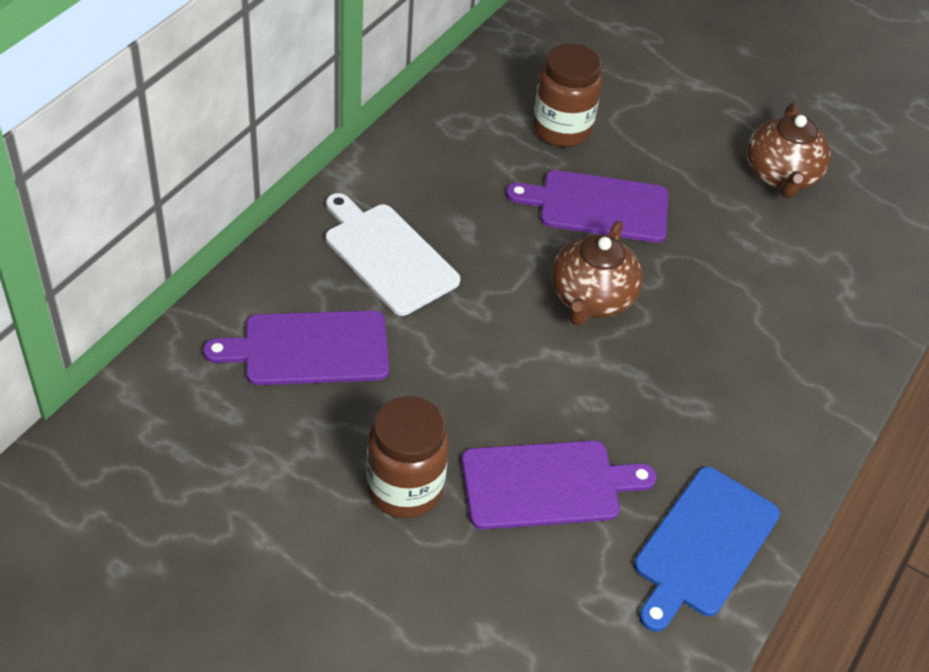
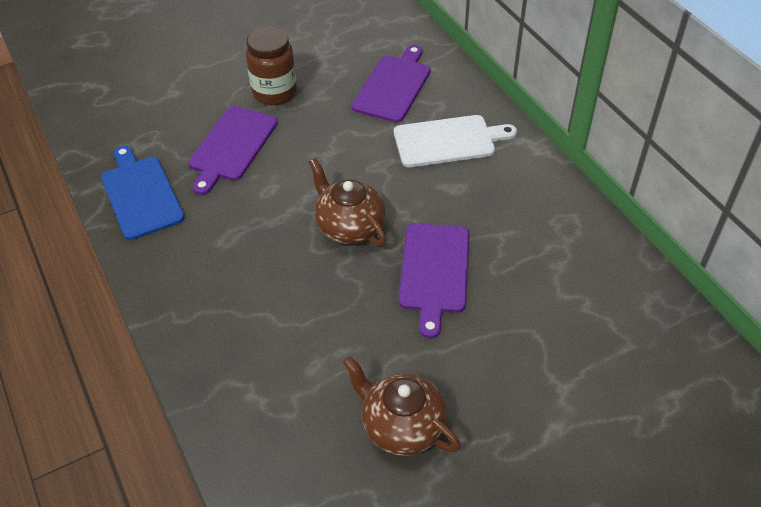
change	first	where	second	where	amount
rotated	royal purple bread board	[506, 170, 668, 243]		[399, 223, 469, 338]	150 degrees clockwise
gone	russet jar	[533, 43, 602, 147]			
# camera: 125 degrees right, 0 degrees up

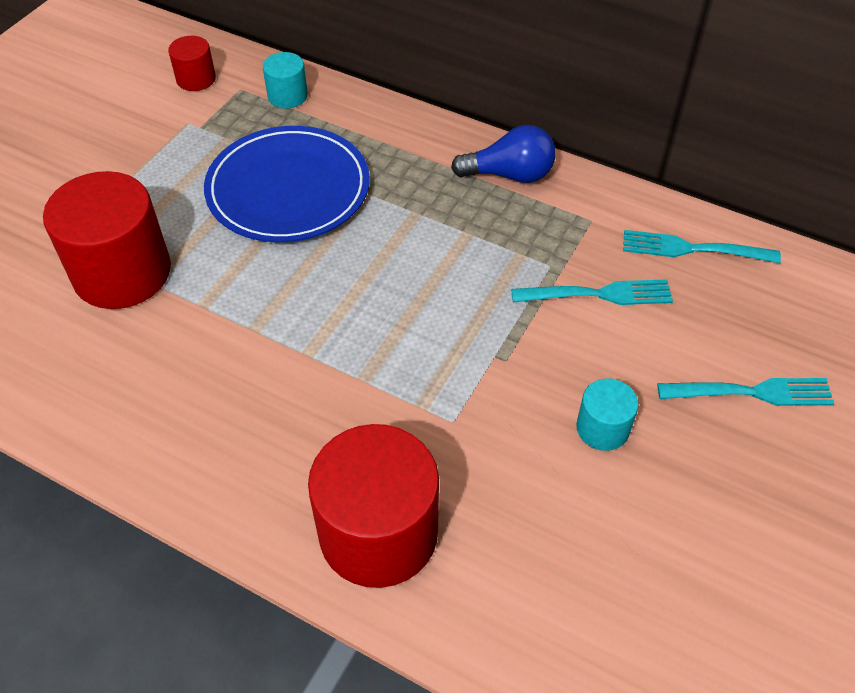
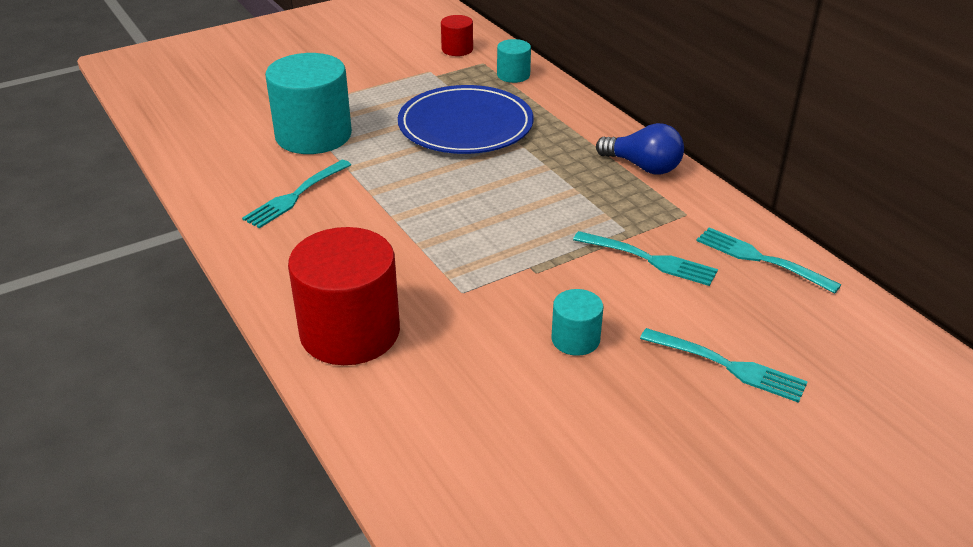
change	first	where	second	where	amount
repainted	red cylinder	[43, 171, 171, 309]	aqua cylinder	[265, 53, 352, 154]	
new			aqua table fork	[242, 160, 351, 228]	
# camera: 30 degrees right, 15 degrees down

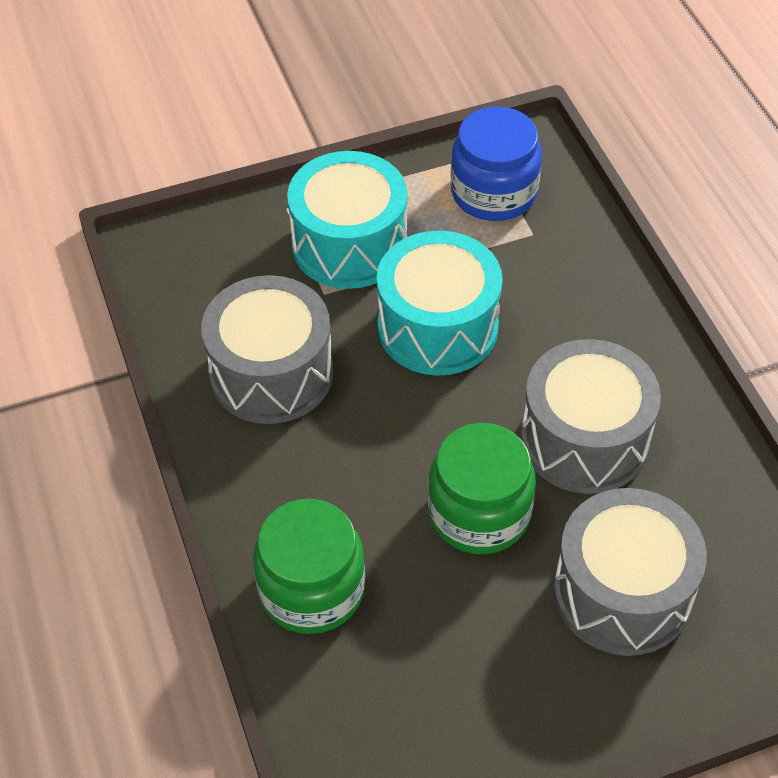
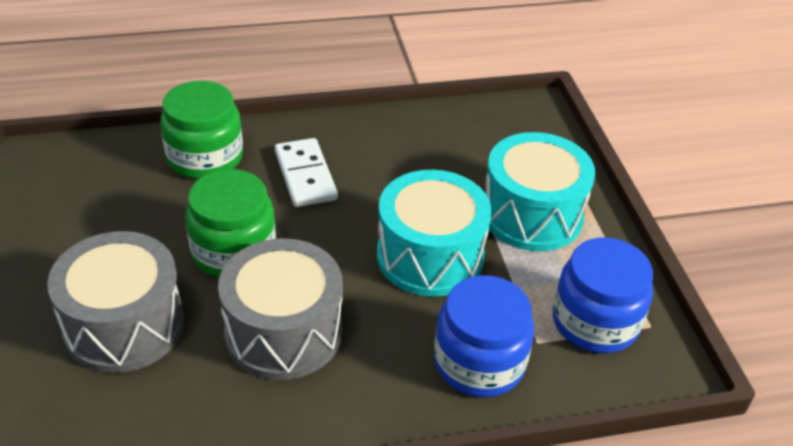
change	first	where	second	where	amount
gone	grey drum	[201, 275, 333, 424]			
new			pure white domino tile	[275, 138, 338, 207]	
new			blue jar	[434, 275, 534, 397]	
# camera: 95 degrees right, 10 degrees down

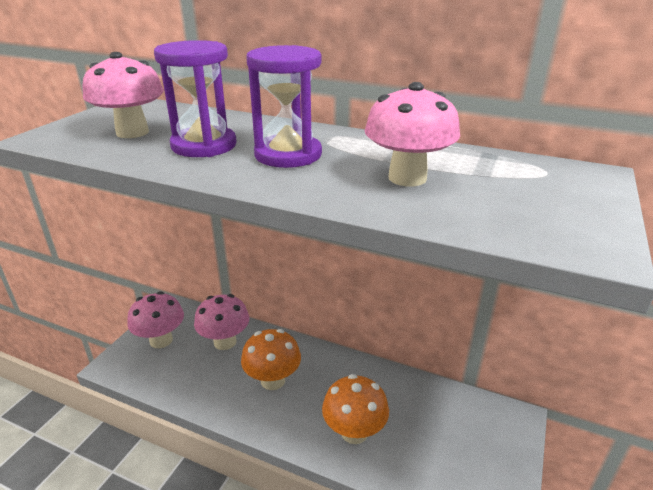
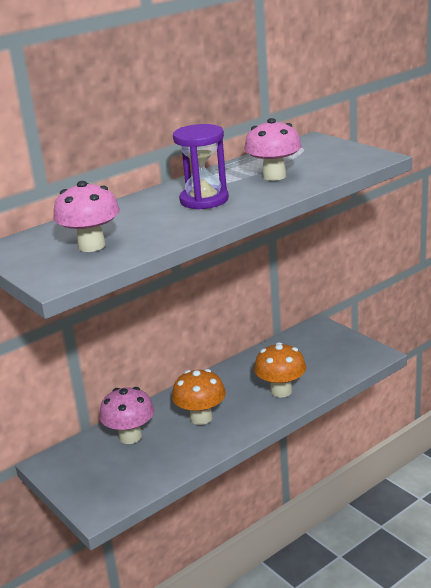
change	first	where	second	where	amount
gone	pink fungus	[127, 292, 184, 348]			
gone	royal purple hourglass	[154, 40, 237, 157]			
# camera: 60 degrees left, 5 degrees down

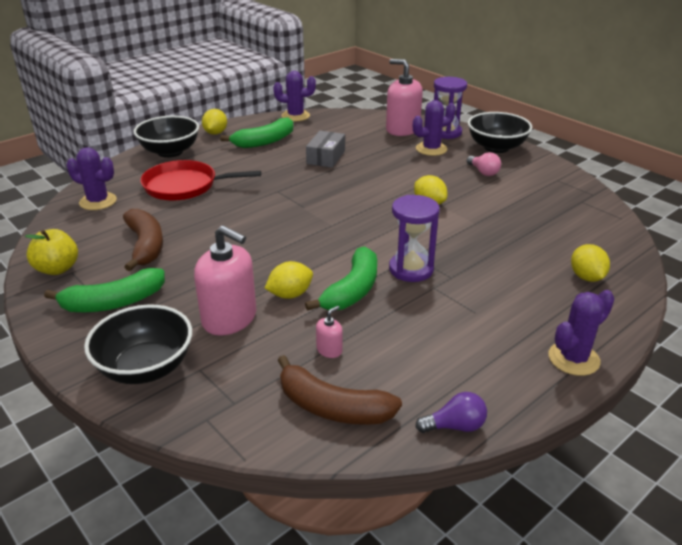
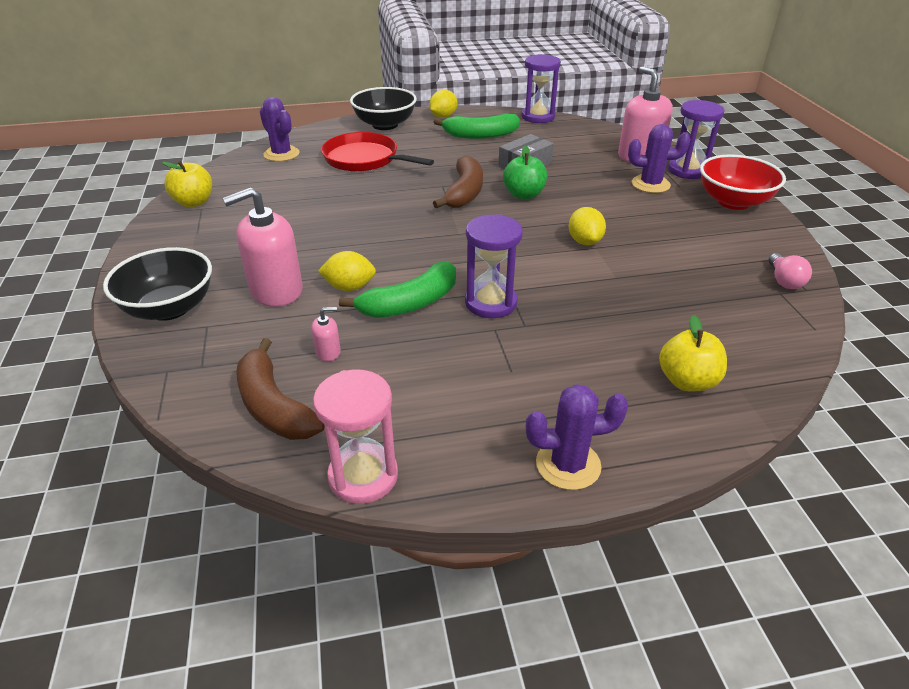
change	first	where	second	where	amount
gone	emerald toy banana	[44, 268, 165, 312]			
shifted	russet toy banana	[123, 209, 163, 271]		[433, 155, 483, 208]	
rotated	pink pump bottle	[194, 225, 256, 336]		[222, 187, 303, 307]	90 degrees clockwise
swapped	royal purple prickly plant	[273, 71, 316, 121]	royal purple hourglass	[522, 54, 561, 123]	
swapped	royal purple lightbulb	[415, 392, 487, 433]	pink hourglass	[313, 370, 398, 504]	
shifted	pink lightbulb	[467, 152, 501, 176]		[769, 253, 812, 289]	
repainted	ebony serving bowl	[468, 112, 532, 153]	red serving bowl	[700, 154, 786, 210]	
swapped	golden toy lemon	[571, 244, 610, 282]	golden apple fruit	[659, 315, 727, 391]	
new			emerald apple fruit	[503, 146, 547, 199]	
# camera: 30 degrees right, 5 degrees up

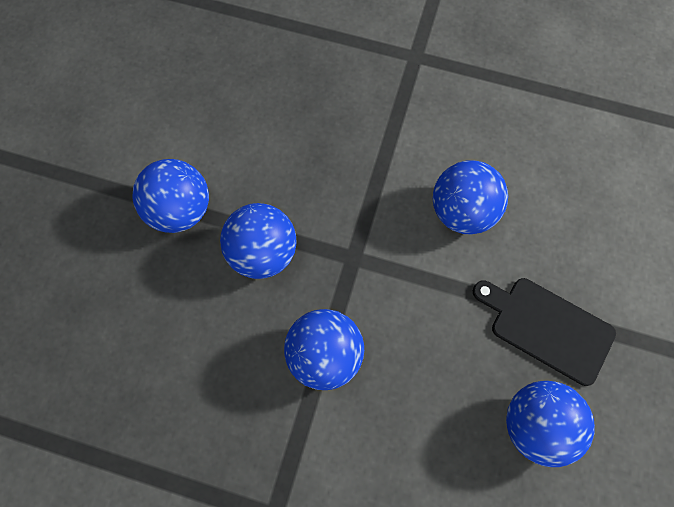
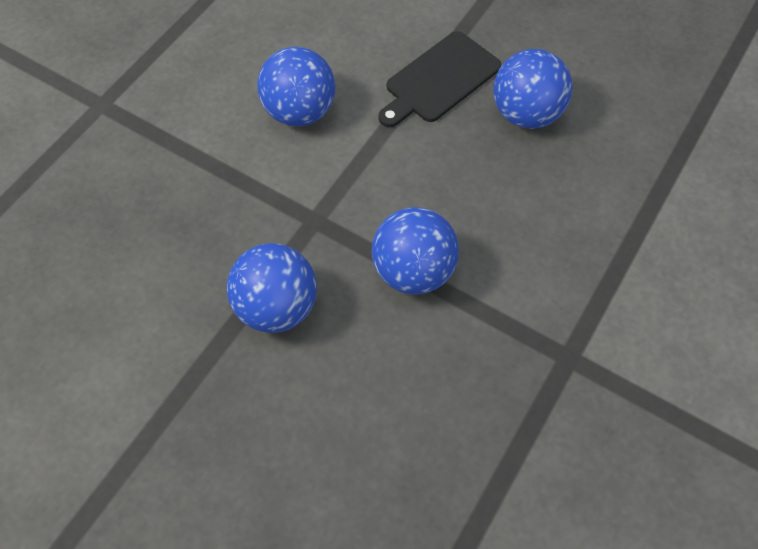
change	first	where	second	where	amount
gone	blue sphere	[132, 159, 209, 233]			
# camera: 75 degrees left, 10 degrees down

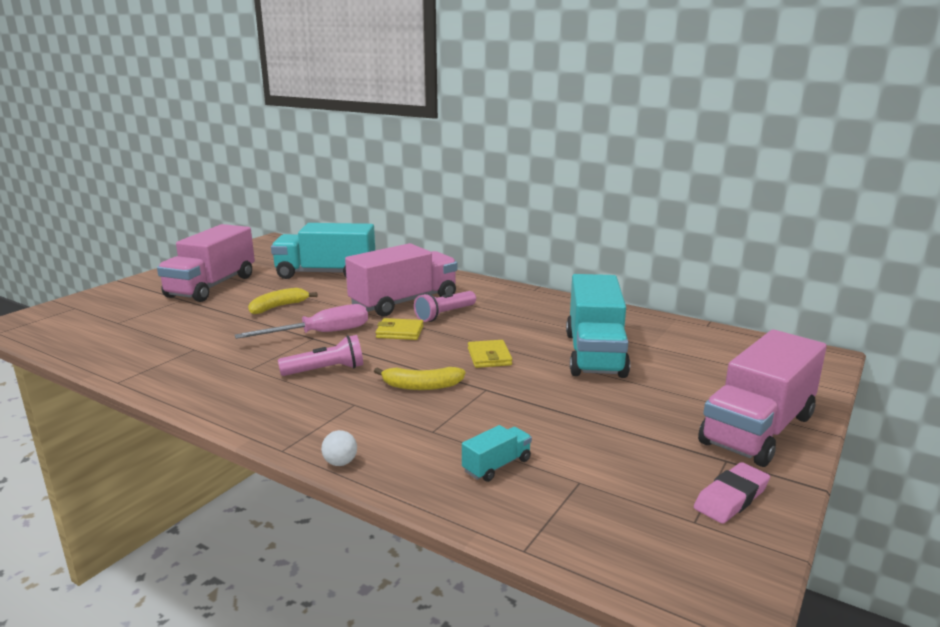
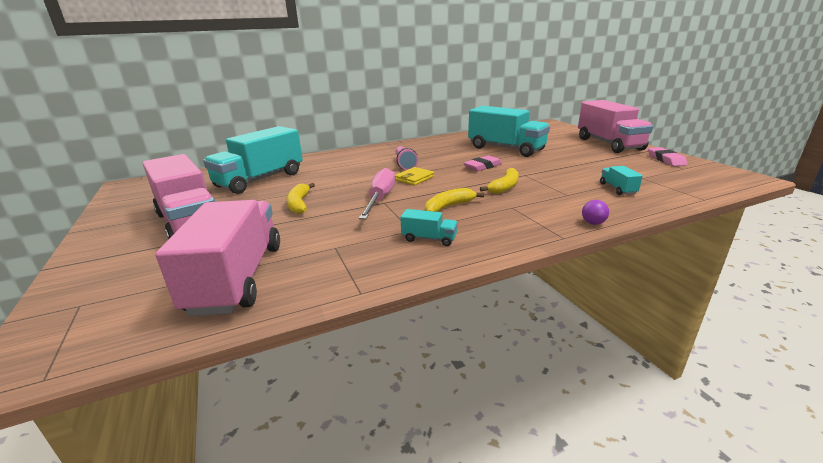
change	first	where	second	where	amount
swapped	pink torch	[278, 335, 363, 376]	golden toy banana	[425, 188, 484, 212]	
repainted	pure white sphere	[321, 430, 357, 466]	royal purple sphere	[582, 200, 609, 225]	
shifted	pink truck	[345, 243, 457, 317]		[155, 200, 280, 316]	
swapped	golden billfold	[468, 340, 512, 368]	pink gum eraser	[464, 156, 502, 171]	
new			aqua truck	[400, 209, 458, 246]	
# camera: 55 degrees left, 5 degrees up

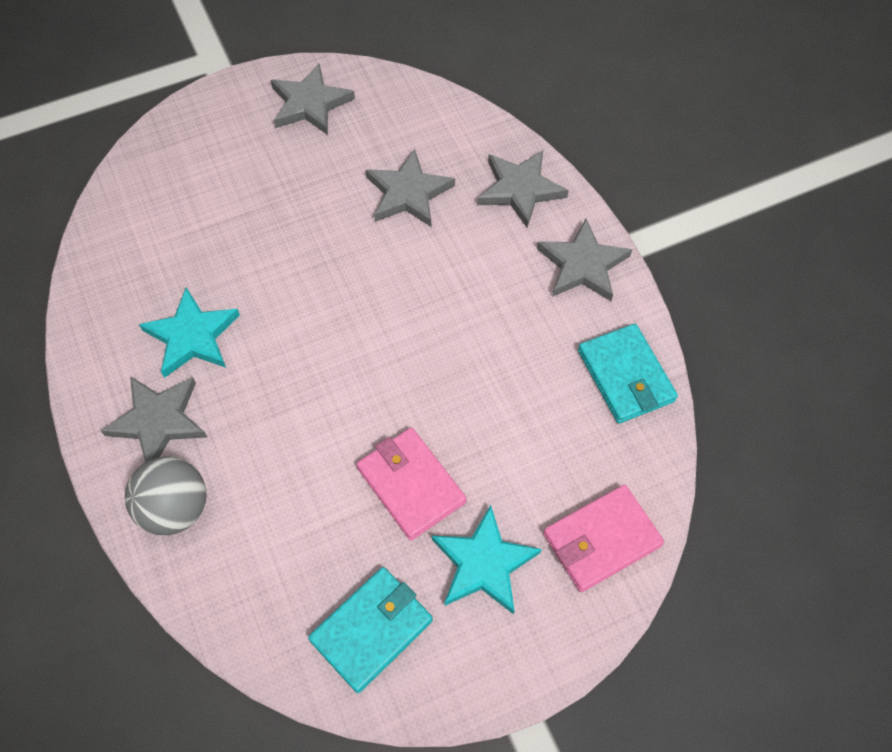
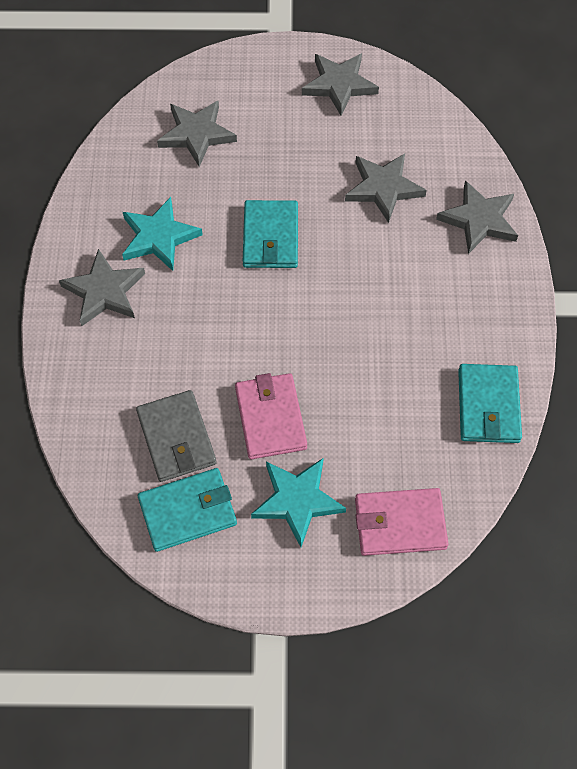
change	first	where	second	where	amount
gone	grey sphere	[125, 456, 206, 535]			
shifted	grey five-pointed star	[537, 219, 632, 301]		[157, 101, 237, 167]	
new			grey billfold	[136, 390, 217, 482]	
new			aqua billfold	[243, 200, 298, 268]	
# camera: 25 degrees right, 0 degrees up

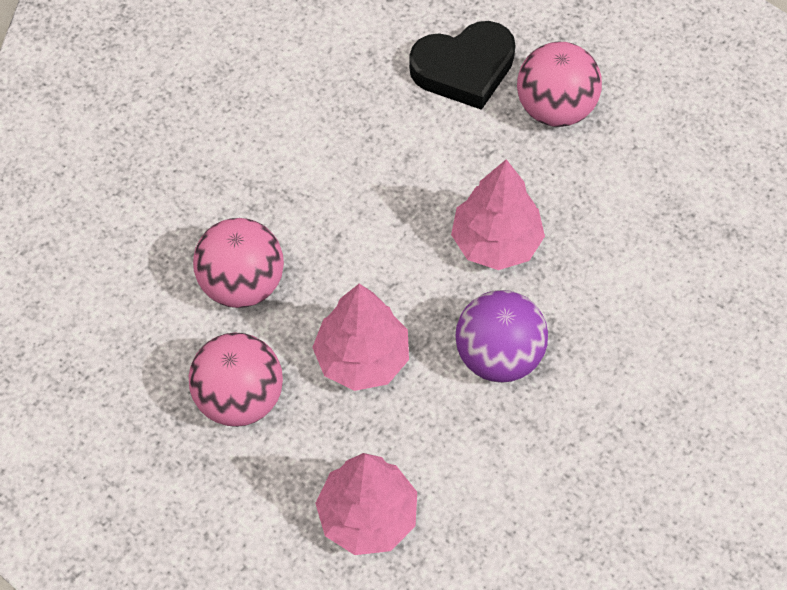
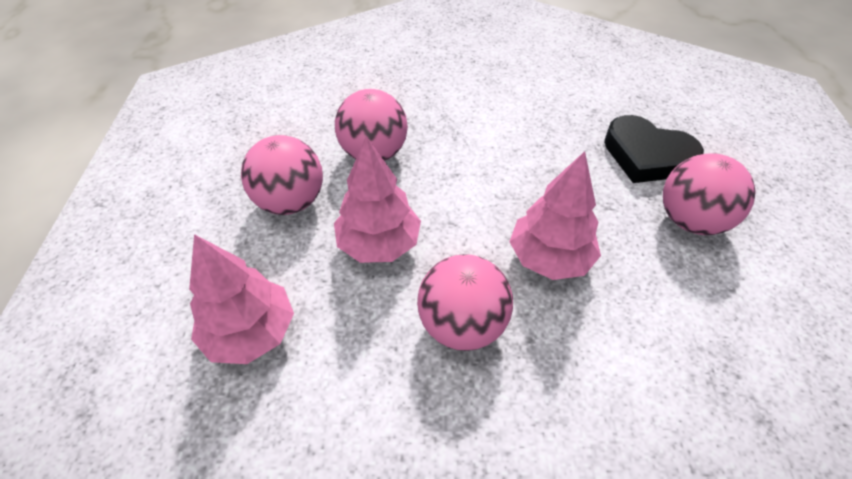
change	first	where	second	where	amount
repainted	royal purple sphere	[455, 290, 548, 383]	pink sphere	[417, 254, 513, 351]	
# camera: 50 degrees right, 10 degrees down

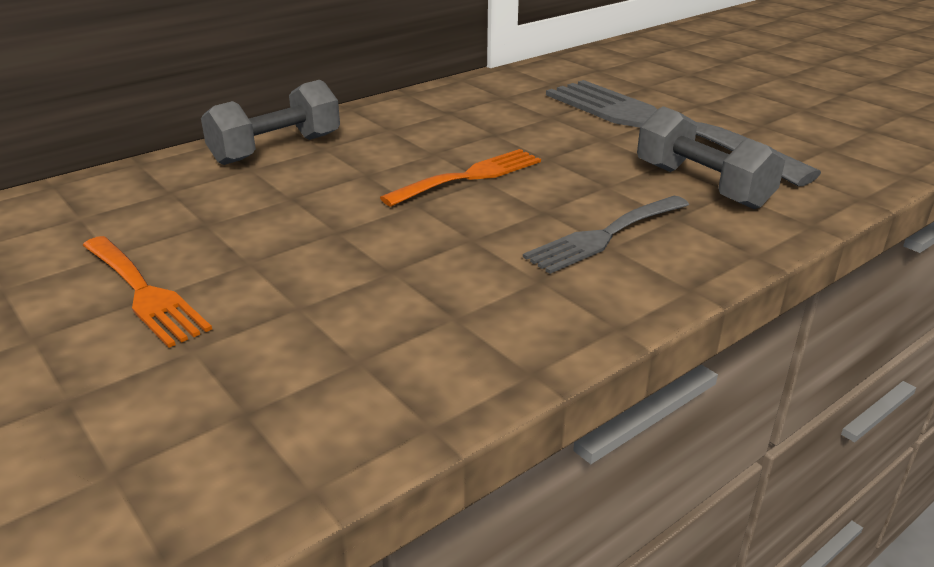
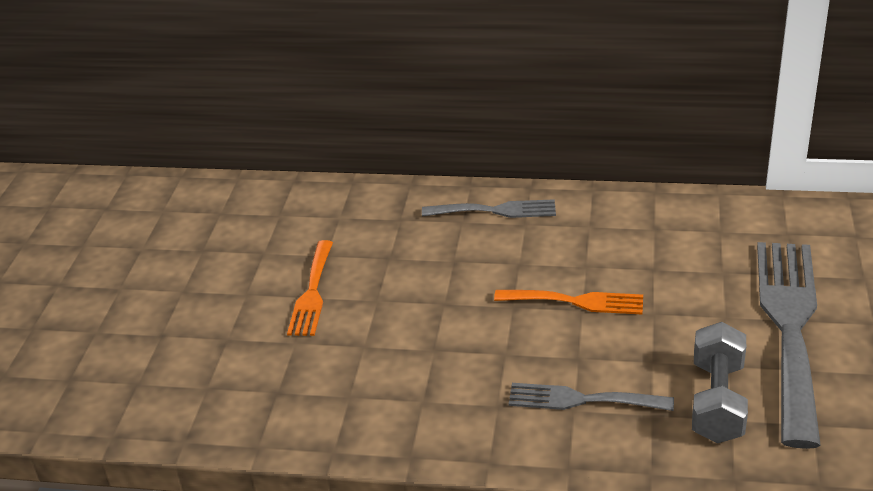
change	first	where	second	where	amount
swapped	grey hand weight	[201, 80, 340, 165]	grey table fork	[422, 199, 556, 218]	
# camera: 50 degrees right, 5 degrees up

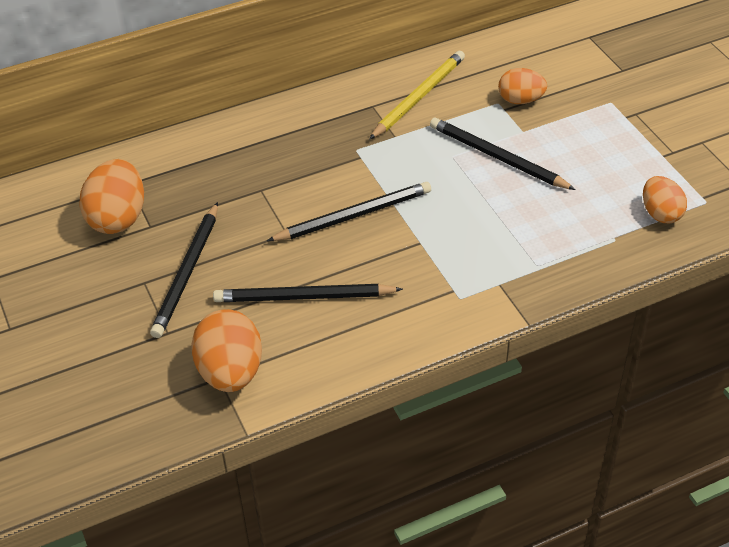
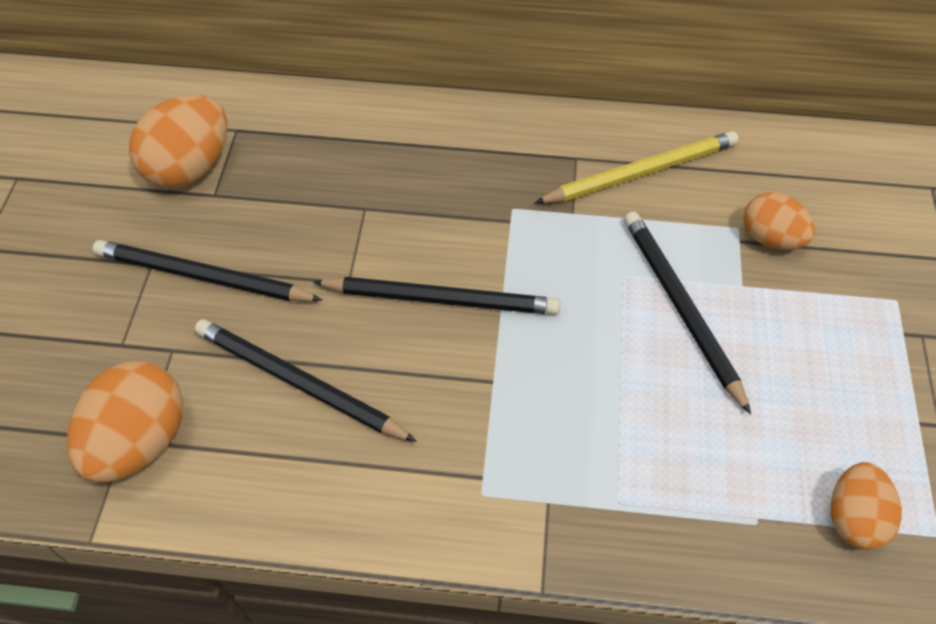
change	first	where	second	where	amount
rotated	ebony pencil	[150, 202, 218, 338]		[93, 240, 322, 301]	60 degrees clockwise
# camera: 30 degrees right, 10 degrees up

